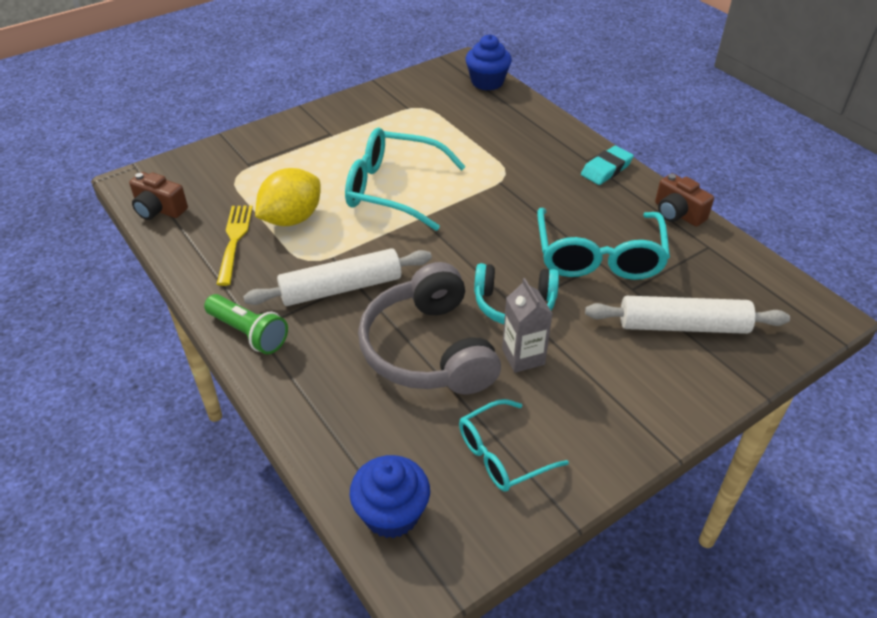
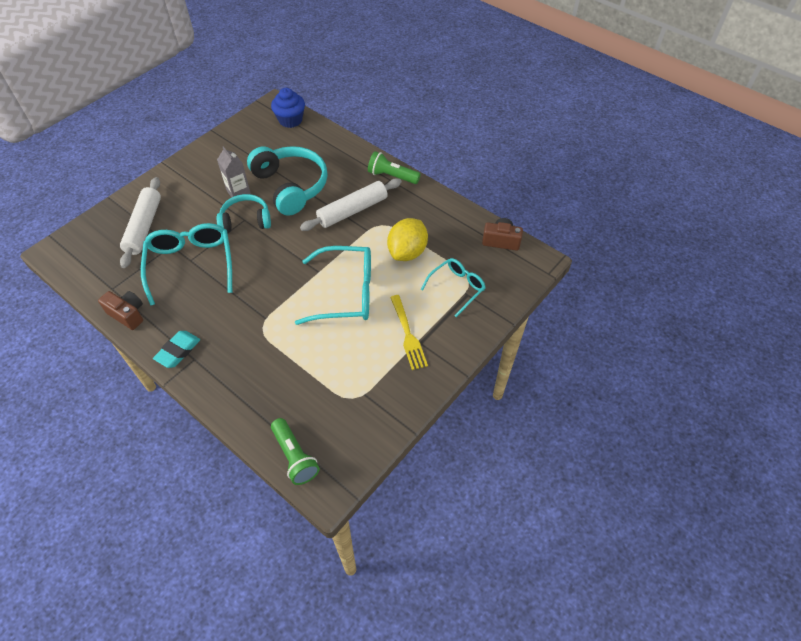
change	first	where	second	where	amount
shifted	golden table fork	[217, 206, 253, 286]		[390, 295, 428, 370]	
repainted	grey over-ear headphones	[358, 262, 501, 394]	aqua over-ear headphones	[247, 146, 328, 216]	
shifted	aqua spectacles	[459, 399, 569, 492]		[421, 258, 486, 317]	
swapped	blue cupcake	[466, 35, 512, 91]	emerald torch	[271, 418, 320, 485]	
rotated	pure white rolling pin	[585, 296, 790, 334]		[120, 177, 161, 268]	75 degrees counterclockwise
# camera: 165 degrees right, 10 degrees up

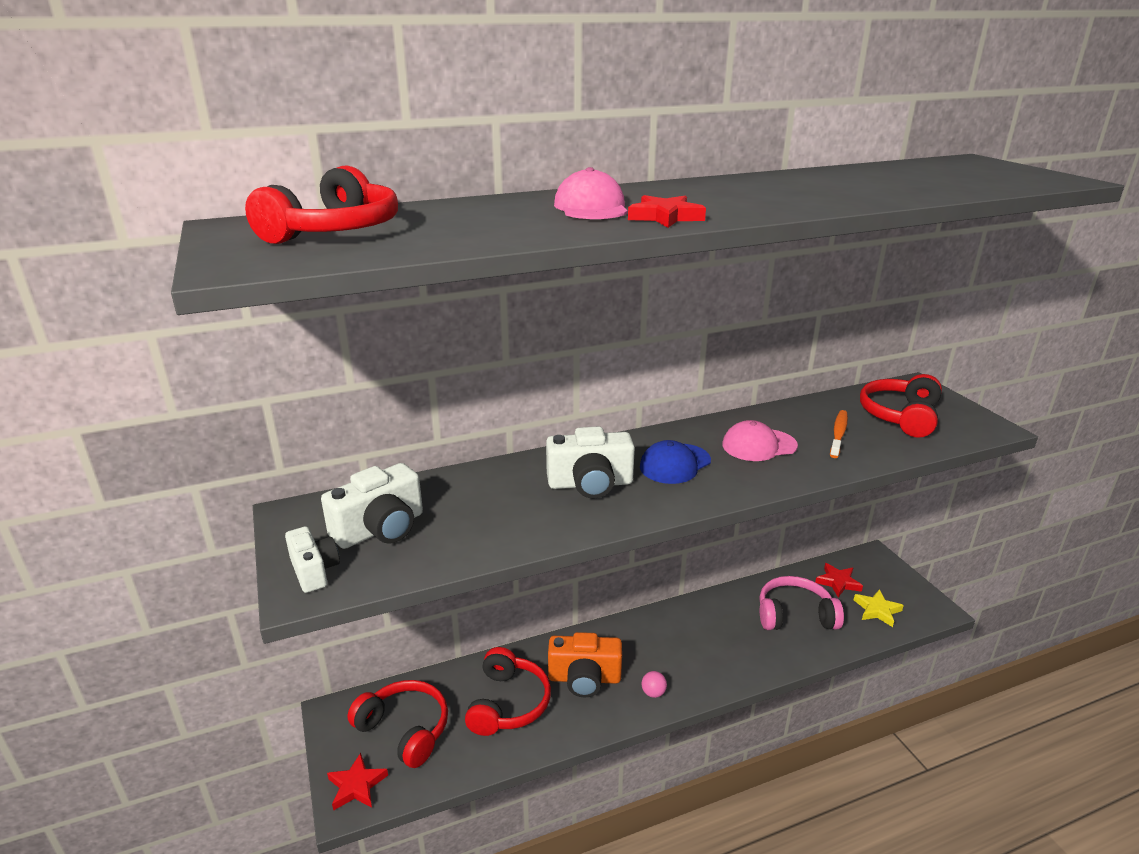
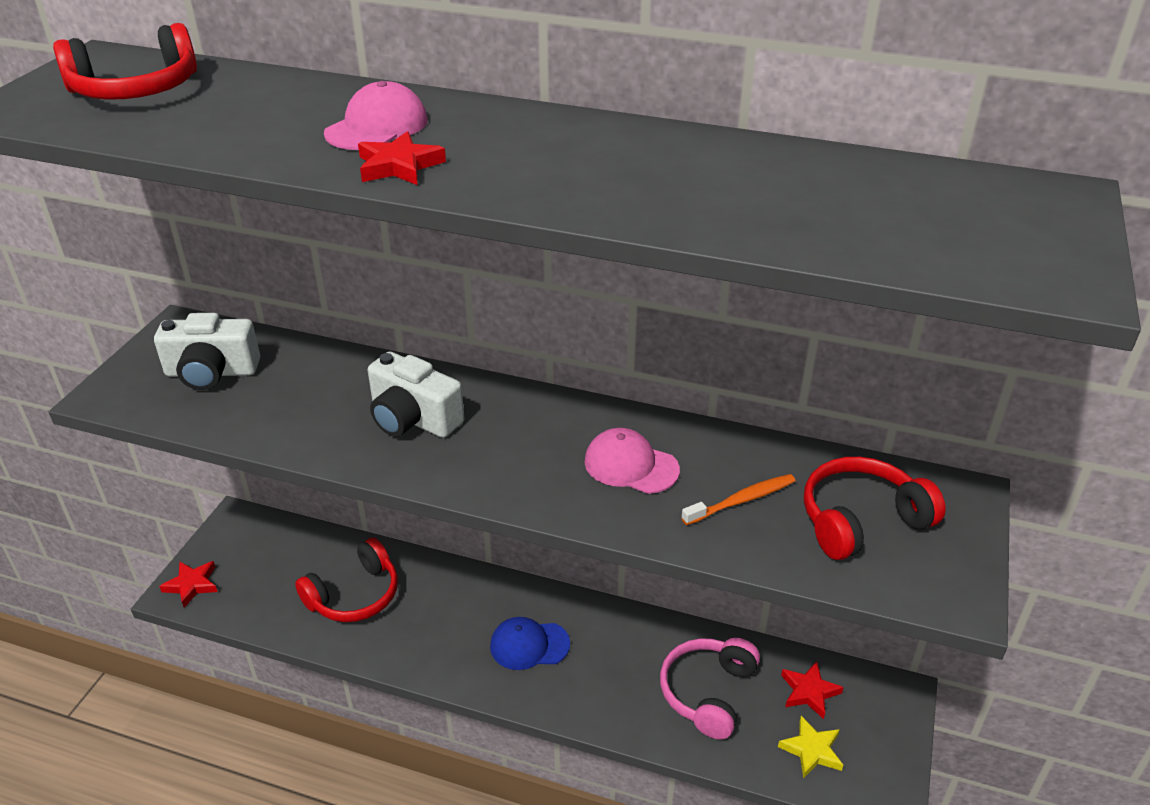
change	first	where	second	where	amount
gone	pure white photo camera	[285, 526, 340, 593]			
gone	red over-ear headphones	[347, 680, 448, 768]			
gone	bright orange photo camera	[548, 632, 622, 697]			
shifted	blue baseball cap	[640, 440, 711, 484]		[490, 617, 570, 670]	
gone	pink sphere	[642, 671, 667, 698]			
rotated	pink over-ear headphones	[759, 576, 844, 630]		[660, 638, 760, 739]	105 degrees counterclockwise
# camera: 40 degrees right, 10 degrees up

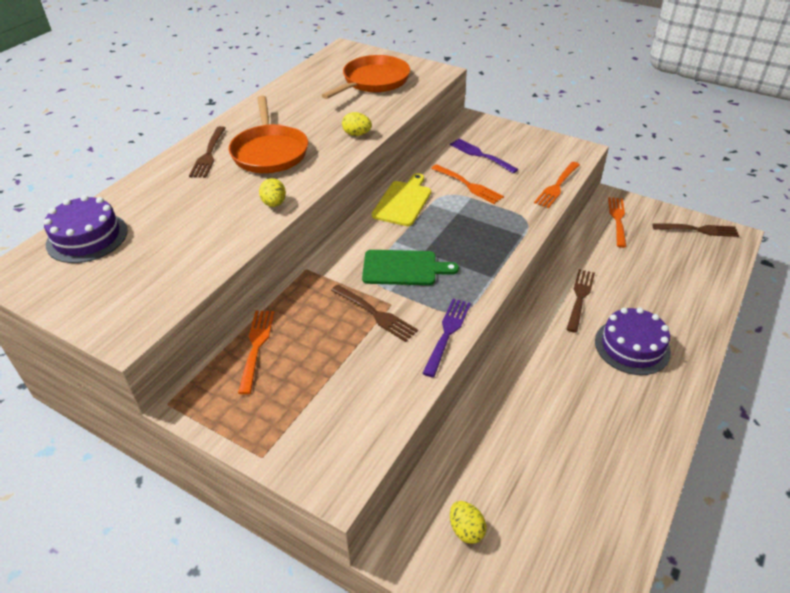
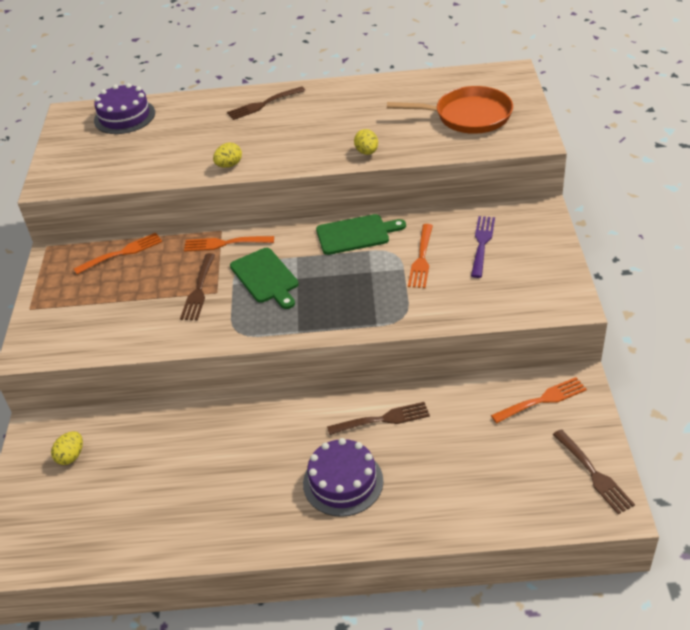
change	first	where	second	where	amount
gone	bright orange skillet	[229, 96, 308, 173]			
repainted	golden bread board	[372, 173, 431, 226]	emerald bread board	[316, 214, 406, 255]	
gone	royal purple table fork	[422, 299, 471, 377]			
shifted	bright orange table fork	[534, 162, 580, 208]		[184, 236, 274, 252]	
# camera: 60 degrees right, 0 degrees up

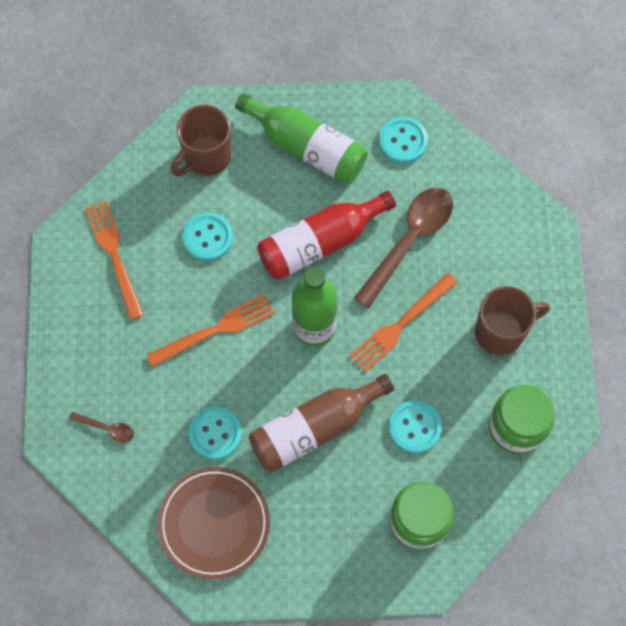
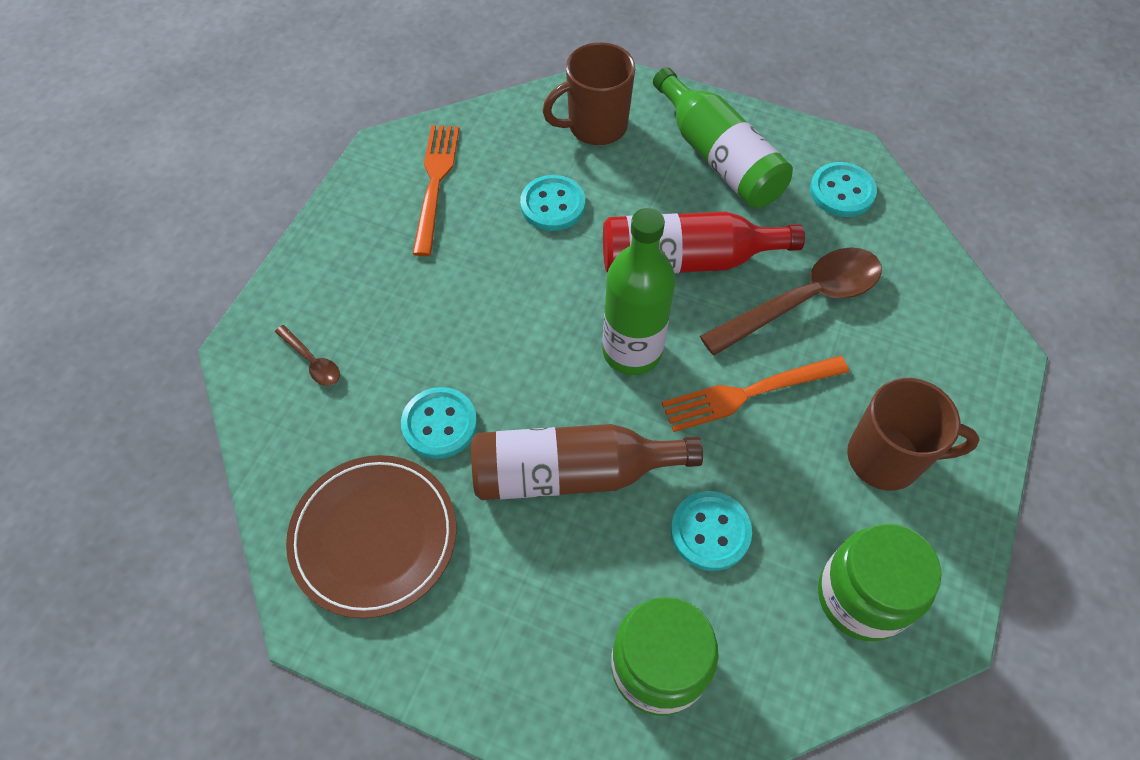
change	first	where	second	where	amount
gone	bright orange table fork	[147, 294, 275, 367]			
# camera: 25 degrees right, 10 degrees down

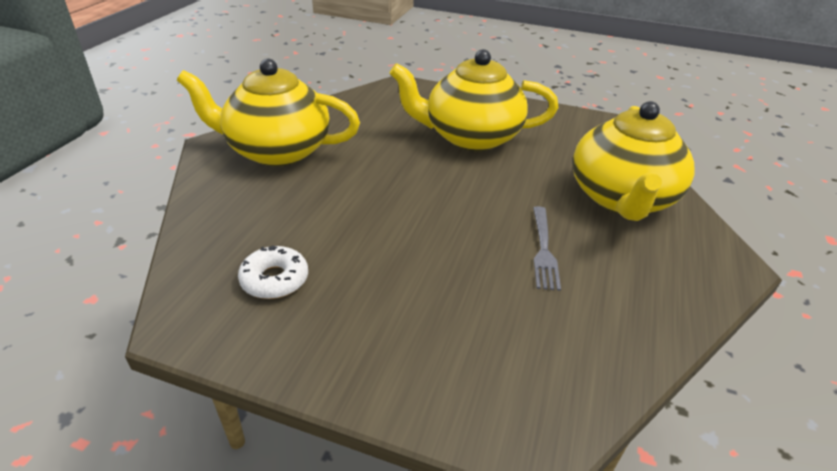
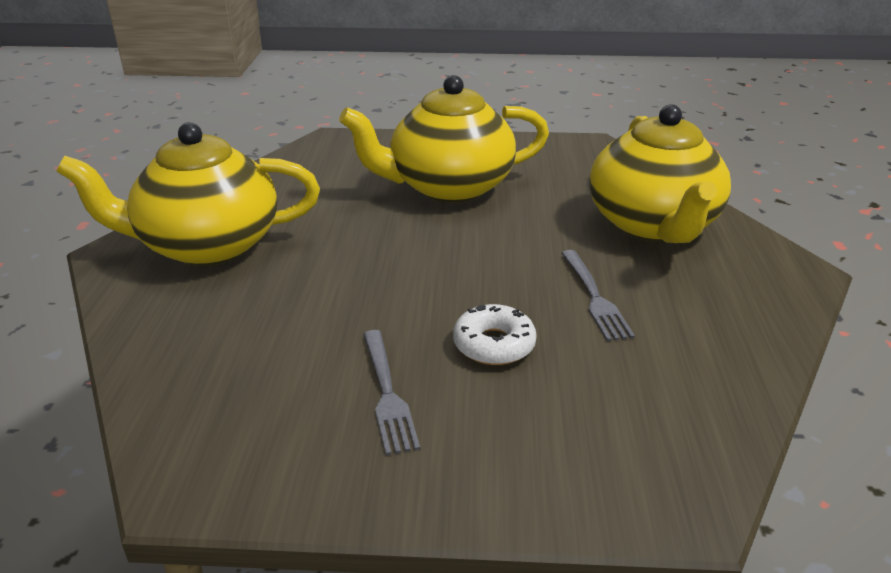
change	first	where	second	where	amount
shifted	pure white glazed donut	[238, 246, 308, 299]		[453, 304, 537, 365]	
new			grey table fork	[363, 330, 420, 455]	
# camera: 15 degrees left, 5 degrees down

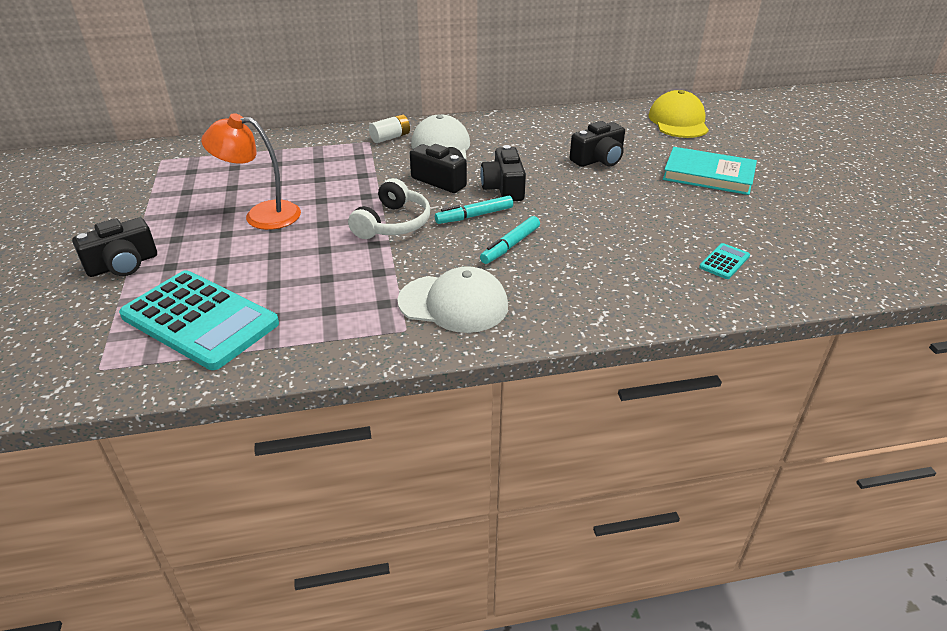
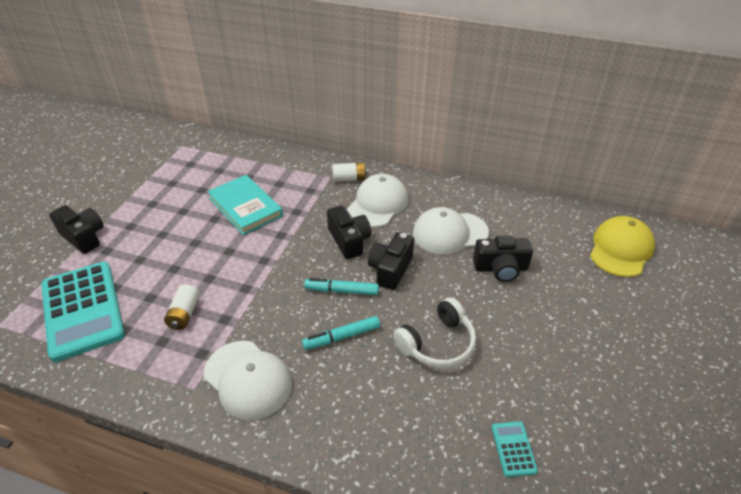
change	first	where	second	where	amount
rotated	ebony photo camera	[72, 218, 157, 277]		[49, 205, 104, 254]	135 degrees counterclockwise
gone	bright orange lamp	[201, 113, 301, 230]			
shifted	pure white over-ear headphones	[348, 178, 430, 239]		[393, 297, 476, 368]	
shifted	aqua book	[663, 147, 757, 195]		[207, 175, 283, 235]	
rotated	aqua calculator	[699, 243, 750, 279]		[492, 421, 538, 477]	75 degrees counterclockwise
new			pure white battery	[164, 285, 199, 330]	
new			pure white baseball cap	[413, 207, 489, 254]	
# camera: 30 degrees right, 5 degrees up

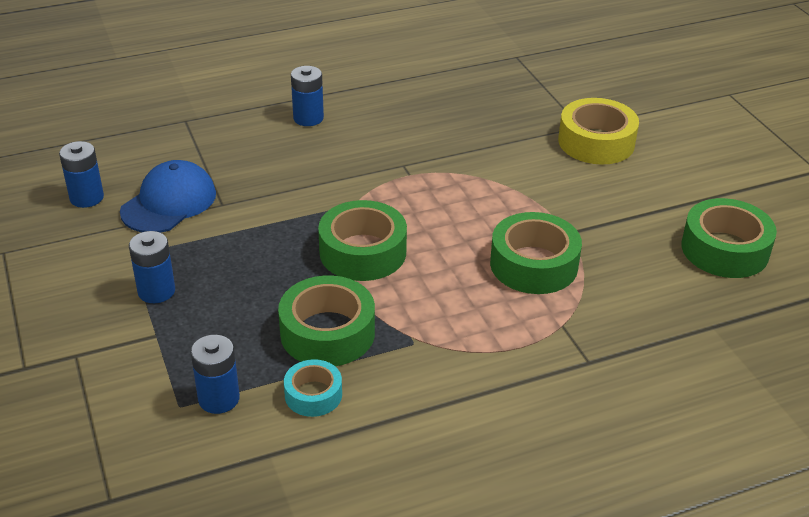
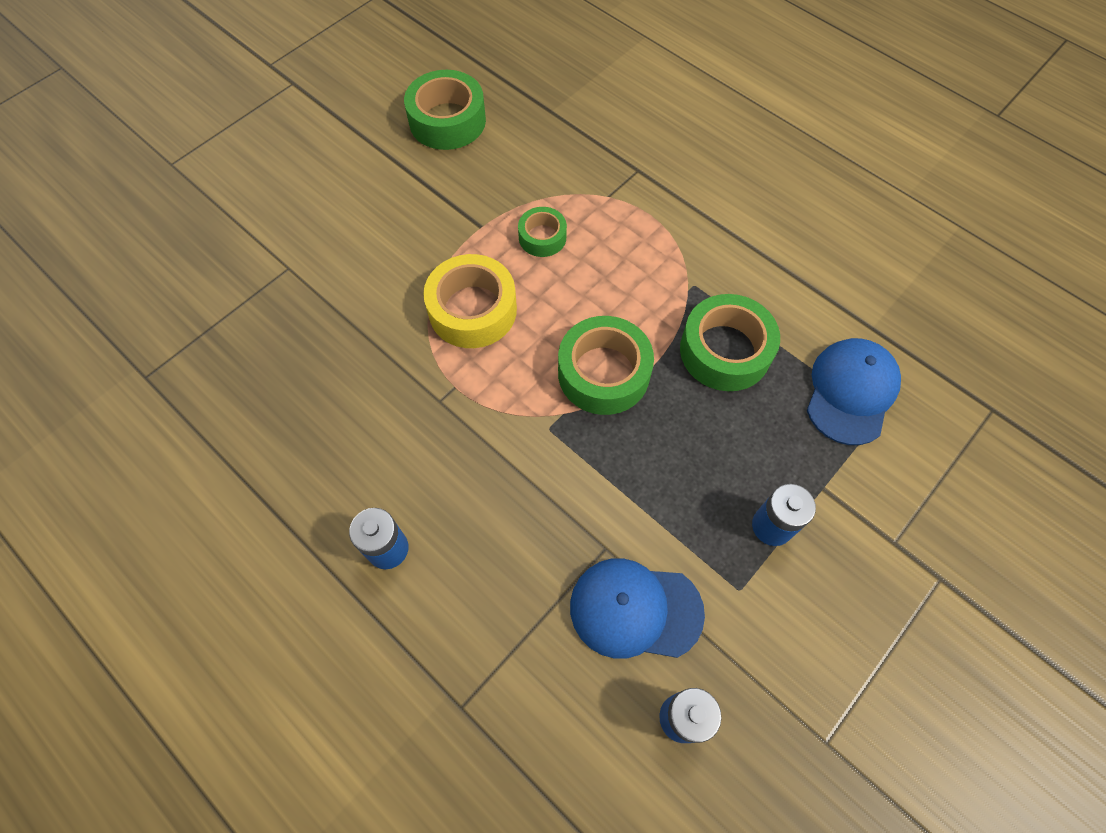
change	first	where	second	where	amount
swapped	blue battery	[191, 335, 240, 414]	blue baseball cap	[807, 338, 901, 445]	
gone	aqua roll of tape	[284, 359, 342, 417]			
scaled	emerald roll of tape	[490, 212, 582, 294]		[518, 207, 567, 257]	x0.57
shifted	golden roll of tape	[558, 98, 639, 164]		[423, 254, 517, 348]	
# camera: 115 degrees left, 25 degrees up

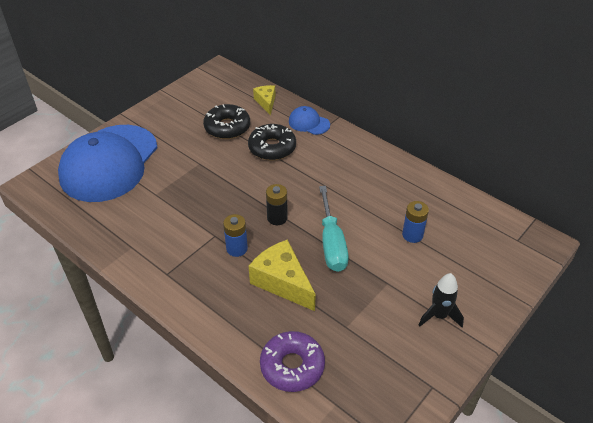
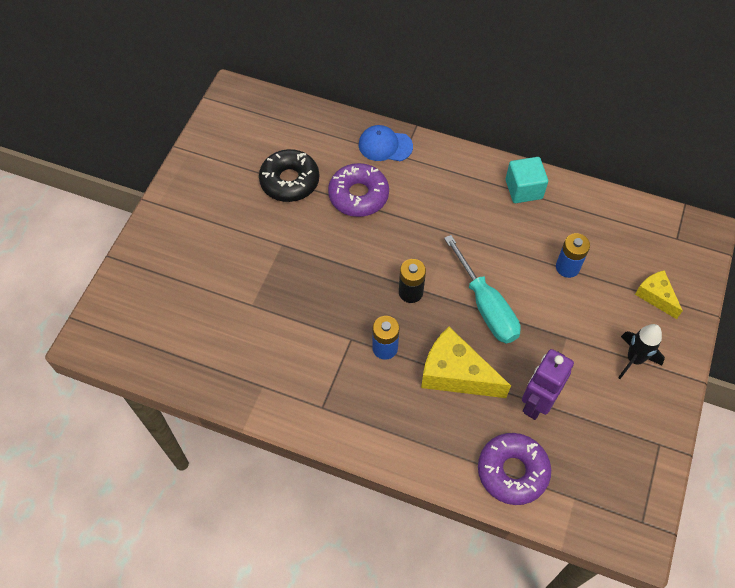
change	first	where	second	where	amount
gone	blue baseball cap	[58, 125, 158, 202]			
repainted	ebony glazed donut	[248, 124, 296, 160]	royal purple glazed donut	[328, 163, 389, 217]	
shifted	golden cheese	[253, 85, 276, 115]		[635, 270, 683, 319]	
new			aqua cube	[506, 157, 548, 203]	
new			royal purple toy robot	[522, 349, 574, 420]	
# camera: 20 degrees left, 15 degrees up

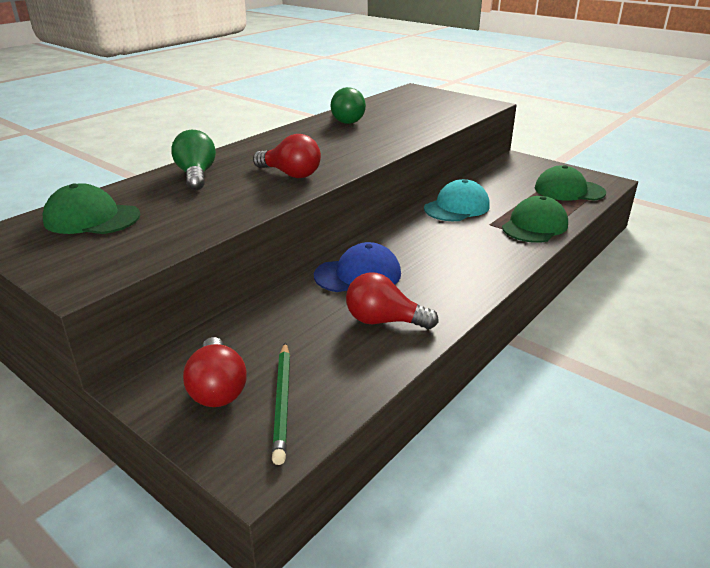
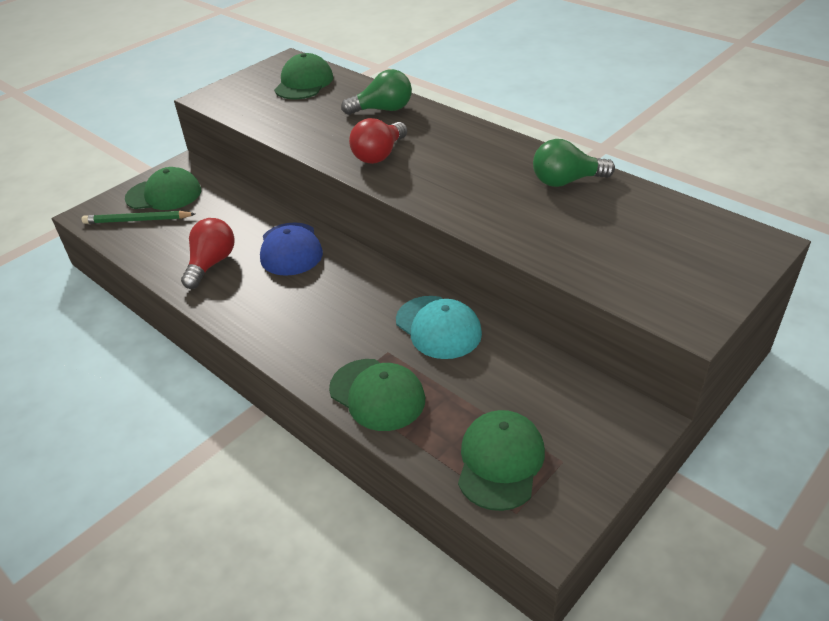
change	first	where	second	where	amount
swapped	red lightbulb	[183, 337, 247, 407]	emerald baseball cap	[125, 167, 201, 210]	
# camera: 95 degrees right, 10 degrees up

